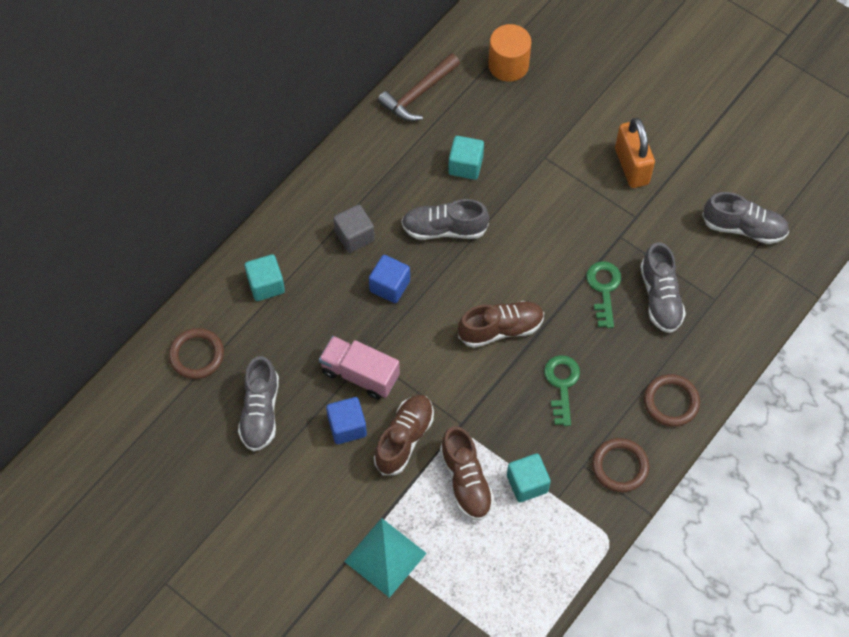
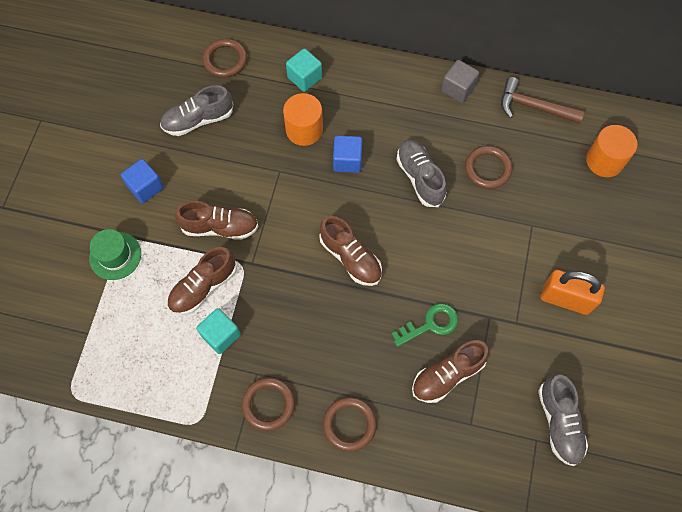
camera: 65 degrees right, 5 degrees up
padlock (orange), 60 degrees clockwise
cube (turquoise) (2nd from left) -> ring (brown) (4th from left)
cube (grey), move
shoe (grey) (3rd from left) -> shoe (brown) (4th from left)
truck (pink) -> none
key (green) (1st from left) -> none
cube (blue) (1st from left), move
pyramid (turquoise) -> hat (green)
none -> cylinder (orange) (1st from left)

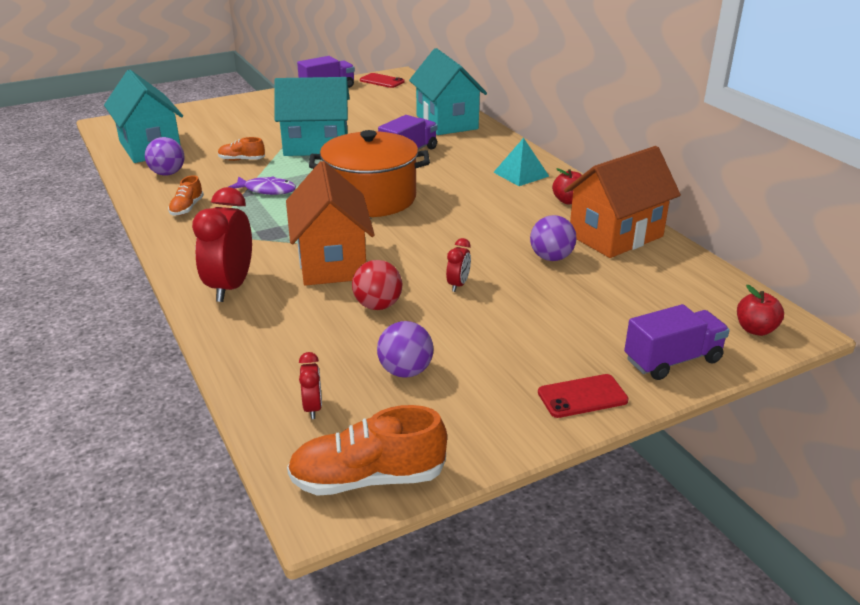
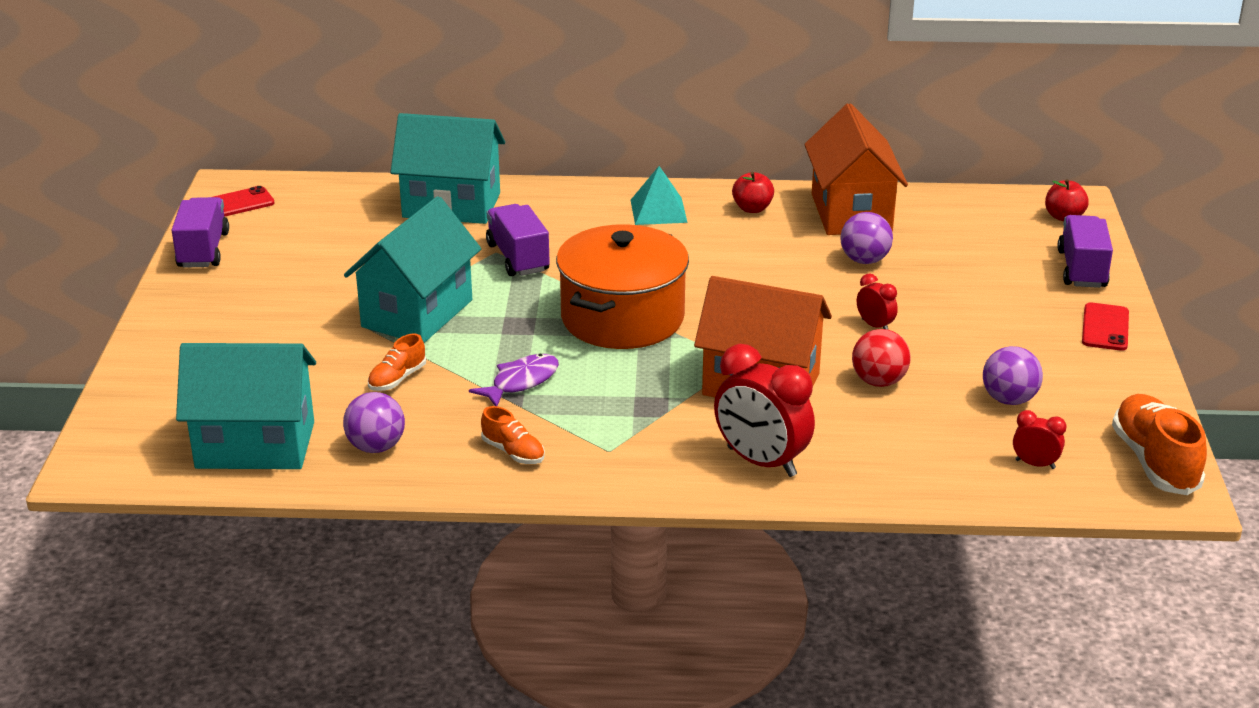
camera: 60 degrees left, 0 degrees up
shoe (orange) (3rd from left), 150 degrees clockwise

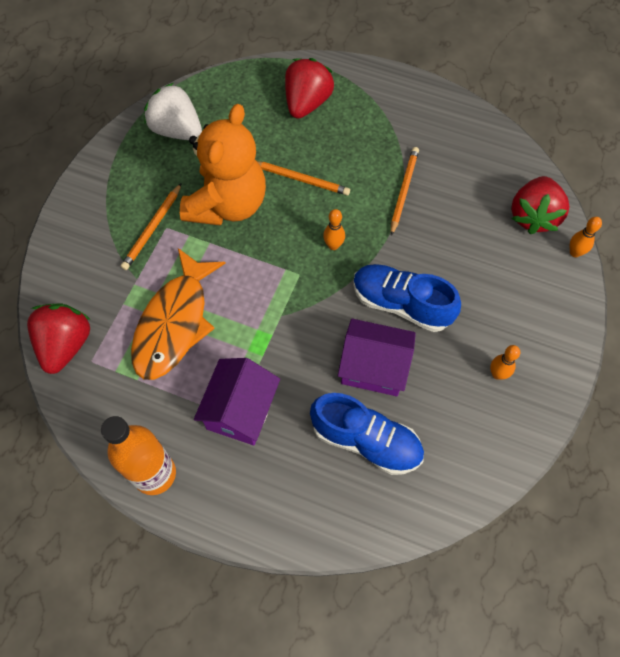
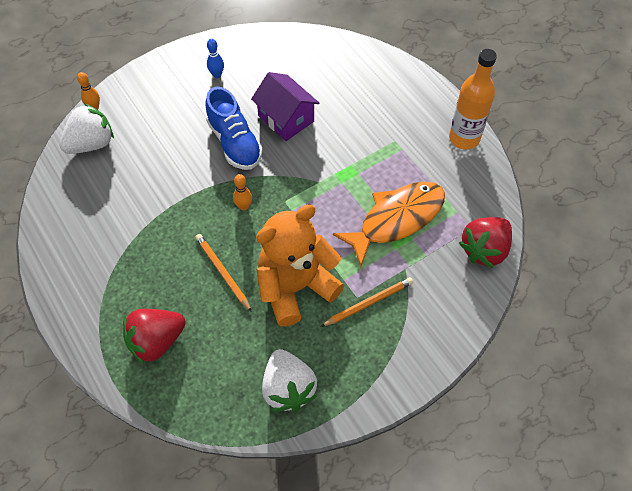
camera: 145 degrees left, 5 degrees down
pencil (orange) (3rd from left) -> none
strawberry (red) (3rd from left) -> strawberry (white) (1st from left)
bowling pin (orange) (2nd from left) -> bowling pin (blue)
house (purple) (1st from left) -> none
shoe (blue) (1st from left) -> none

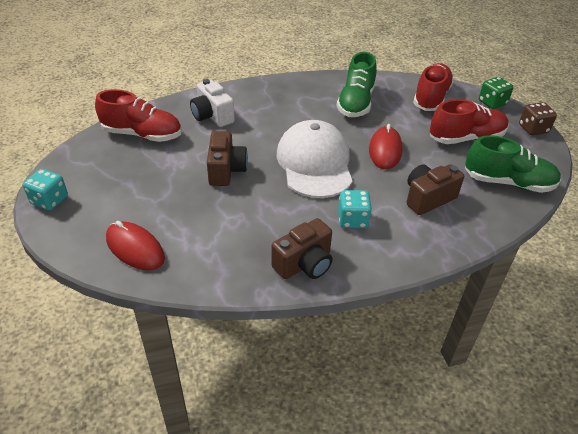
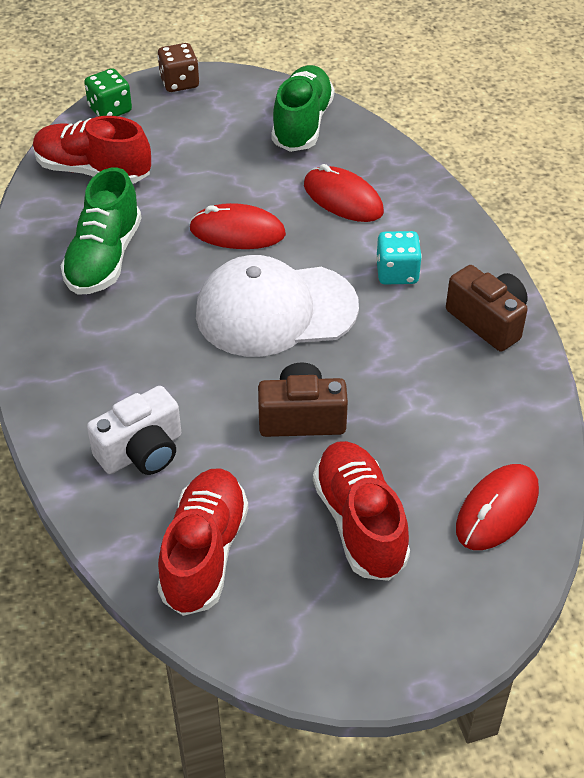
camera: 90 degrees left, 5 degrees up
shoe (green) (1st from left), 90 degrees clockwise
shoe (red) (3rd from left), move
camera (brown) (3rd from left) -> mouse (red) (2nd from left)
dice (turquoise) (1st from left) -> none

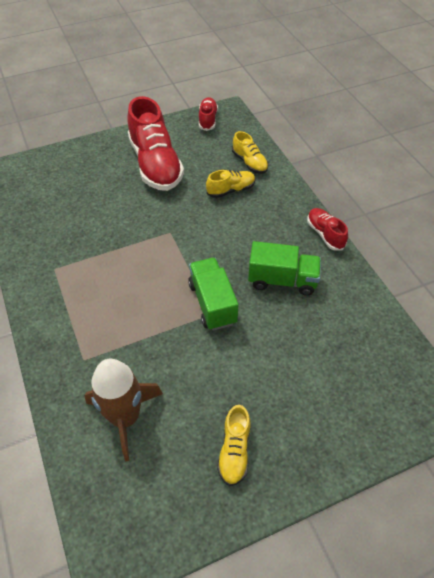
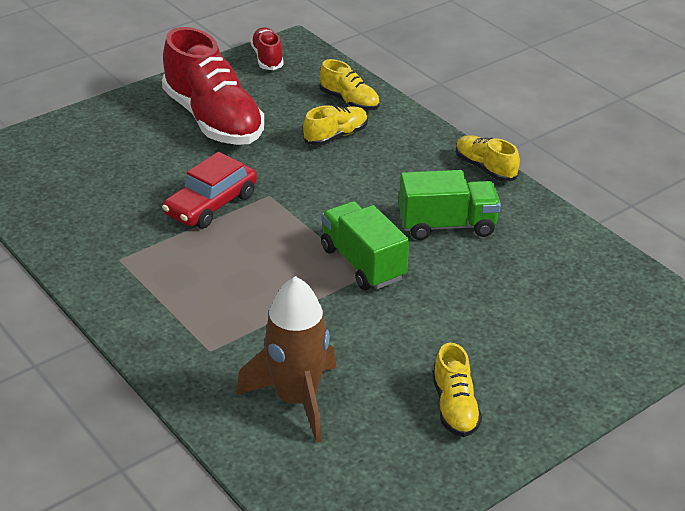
camera: 15 degrees left, 15 degrees down
shoe (red) (3rd from left) -> shoe (yellow) (4th from left)
none -> car (red)

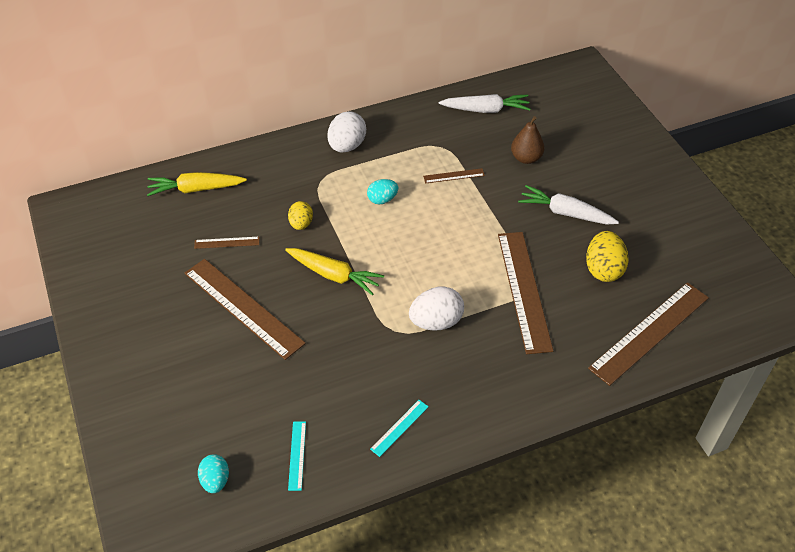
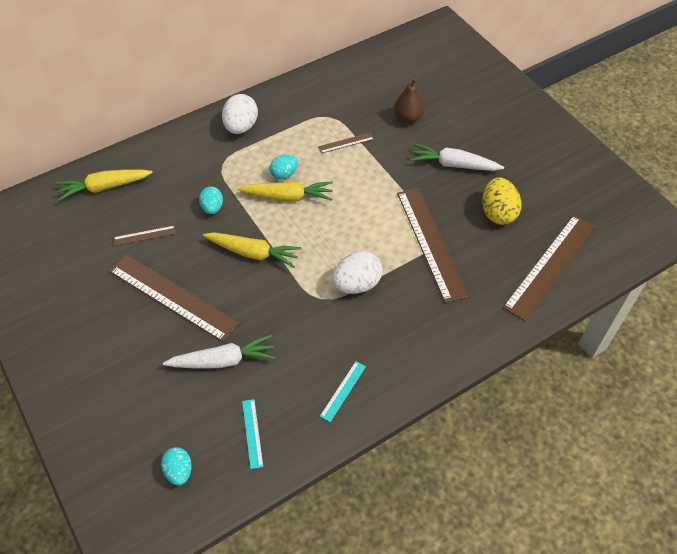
camera: 10 degrees left, 5 degrees up
carrot (white) (1st from left), move
egg (yellow) (1st from left) -> egg (turquoise) (2nd from left)
none -> carrot (yellow) (3rd from left)

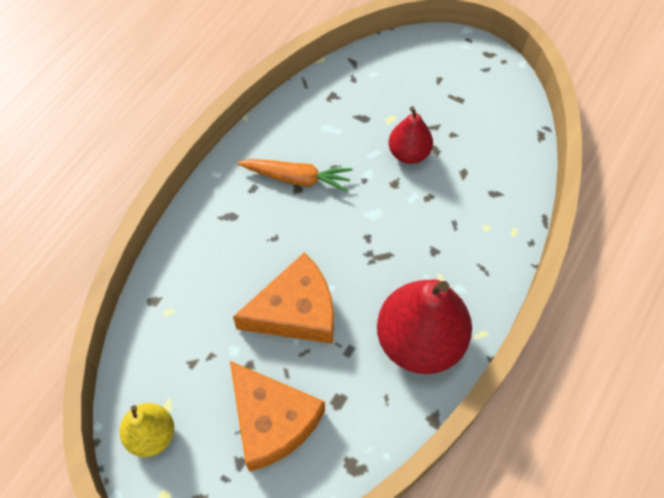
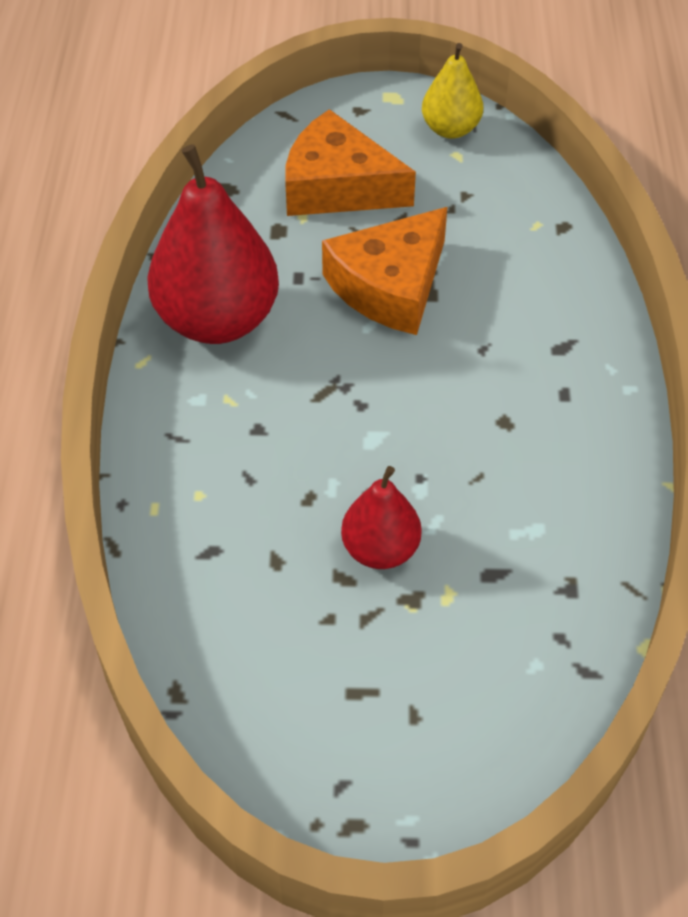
camera: 150 degrees right, 10 degrees down
carrot (orange) -> none

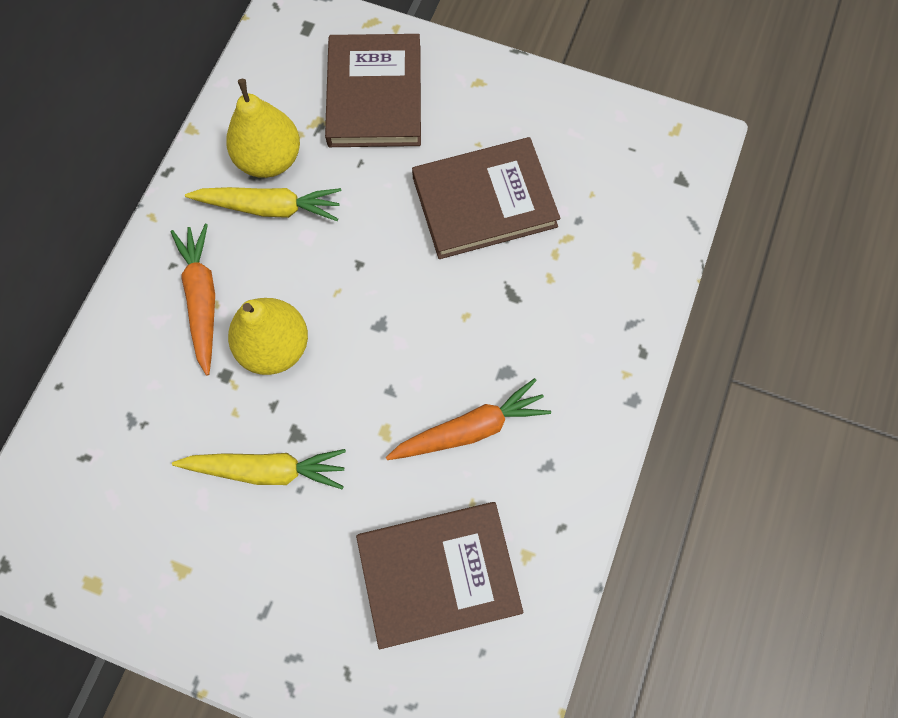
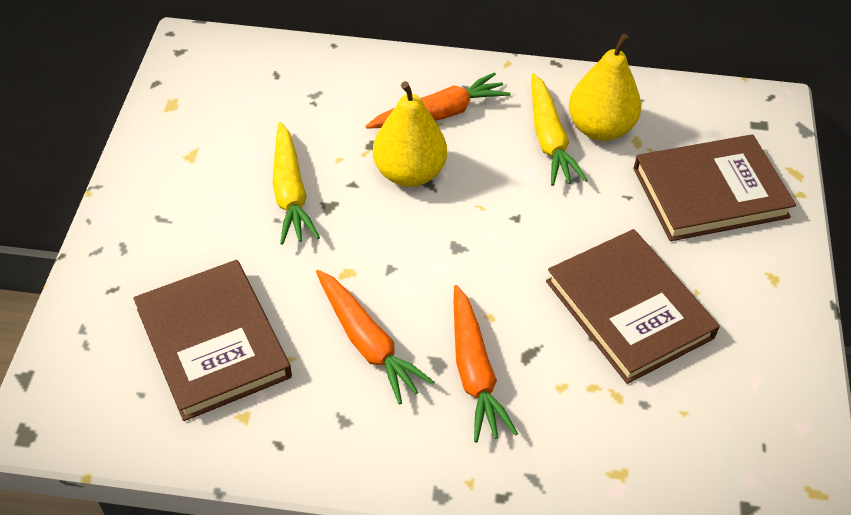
camera: 75 degrees right, 20 degrees down
none -> carrot (orange) (3rd from left)

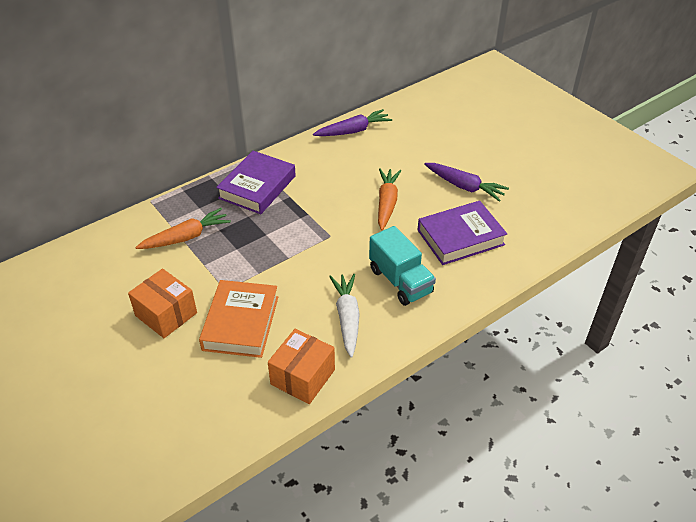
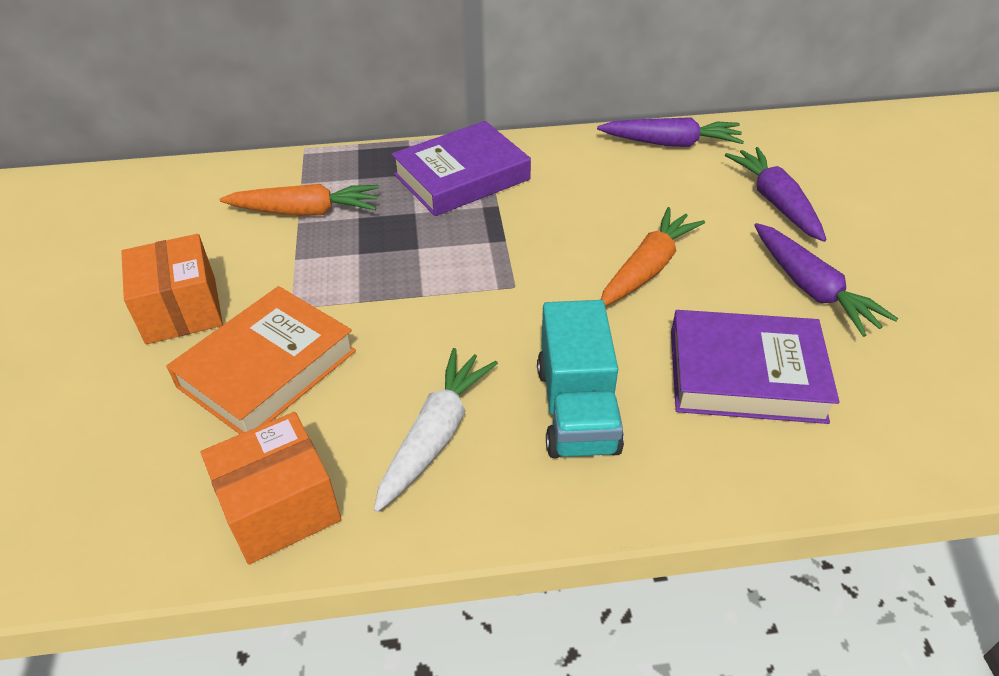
camera: 30 degrees right, 0 degrees up
none -> carrot (purple) (2nd from left)

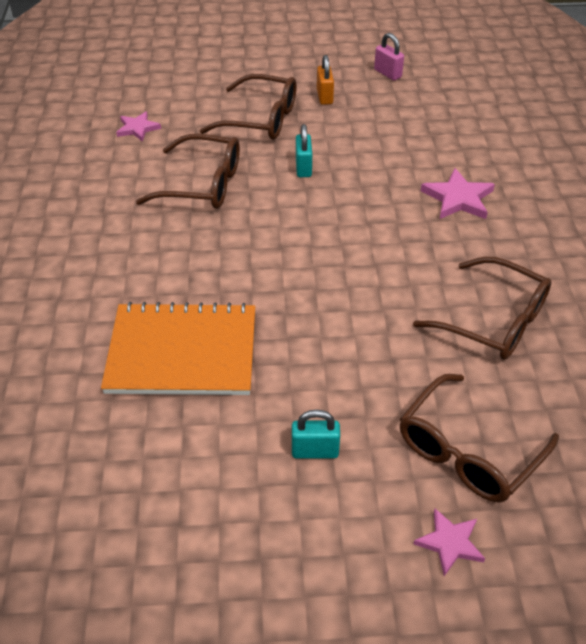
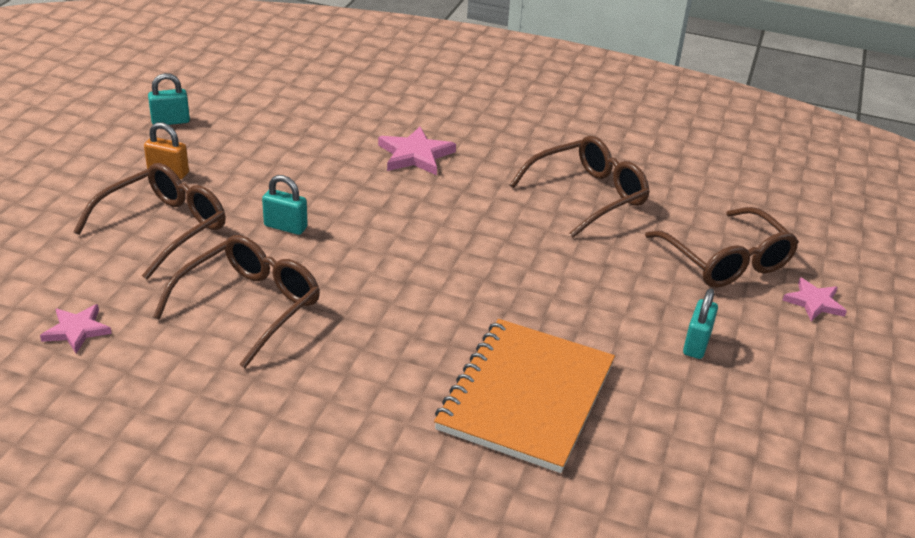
camera: 70 degrees left, 10 degrees down
padlock (pink) -> padlock (turquoise) (1st from left)

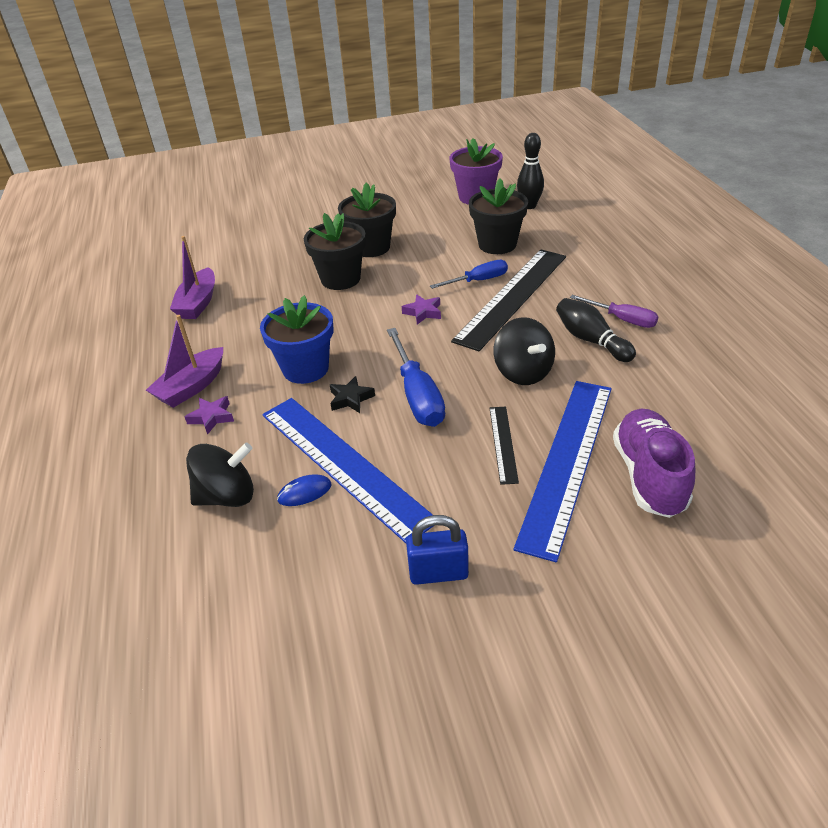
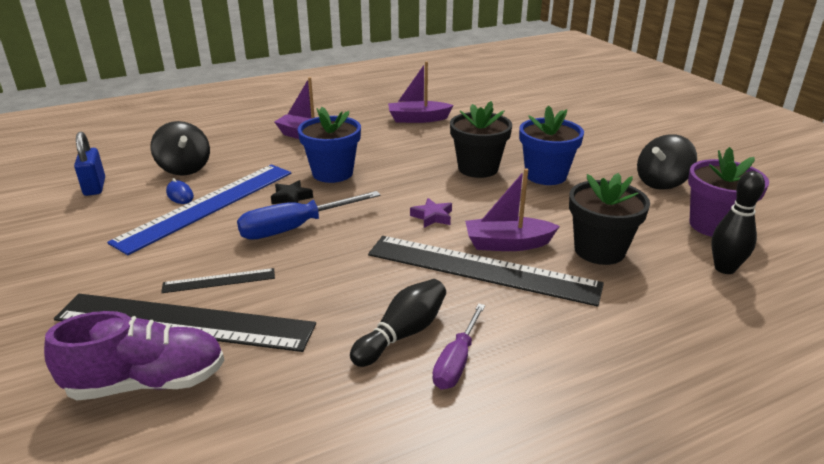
camera: 75 degrees right, 10 degrees down
flower pot (black) (2nd from left) -> flower pot (blue) (2nd from left)
screwdriver (blue) (2nd from left) -> boat (purple) (3rd from left)
spinning top (black) (2nd from left), move
ruler (blue) (2nd from left) -> ruler (black) (1st from left)
star (purple) (1st from left) -> none
padlock (blue), move

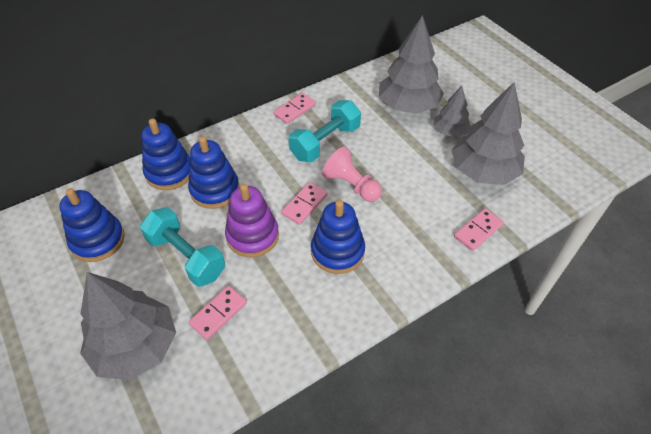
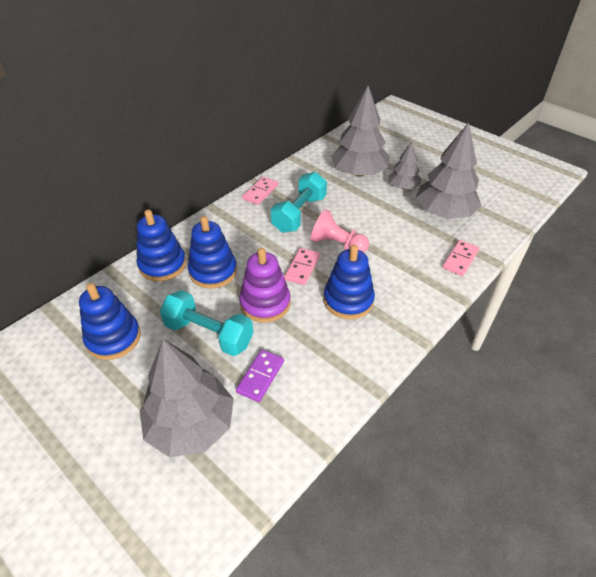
camera: 15 degrees left, 5 degrees down
domino (pink) (1st from left) -> domino (purple)

